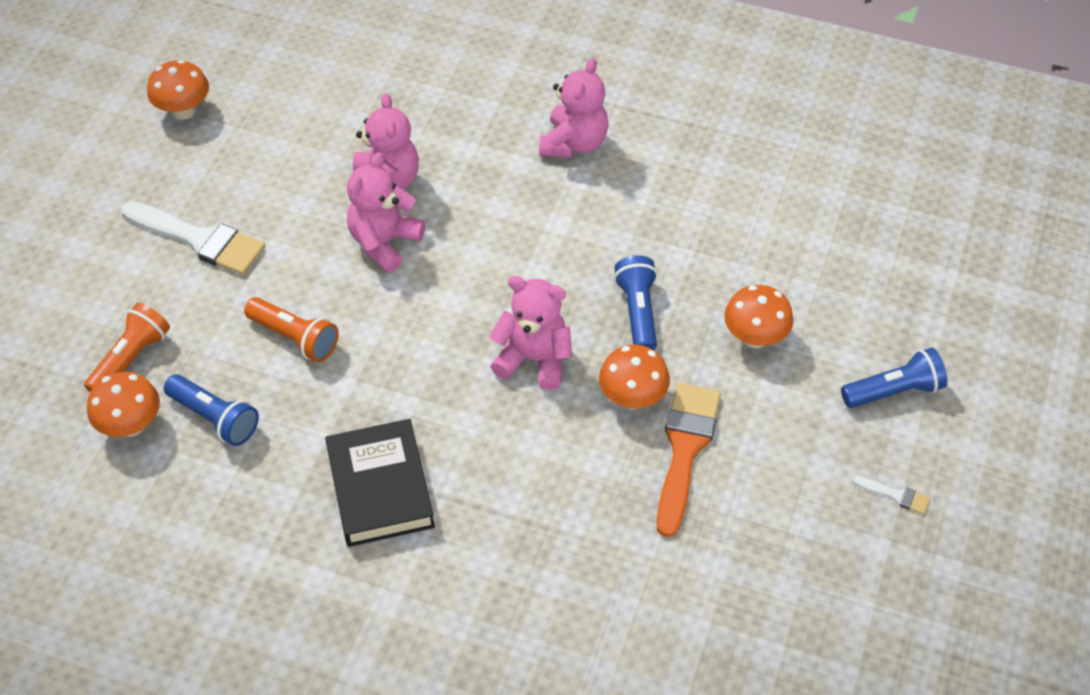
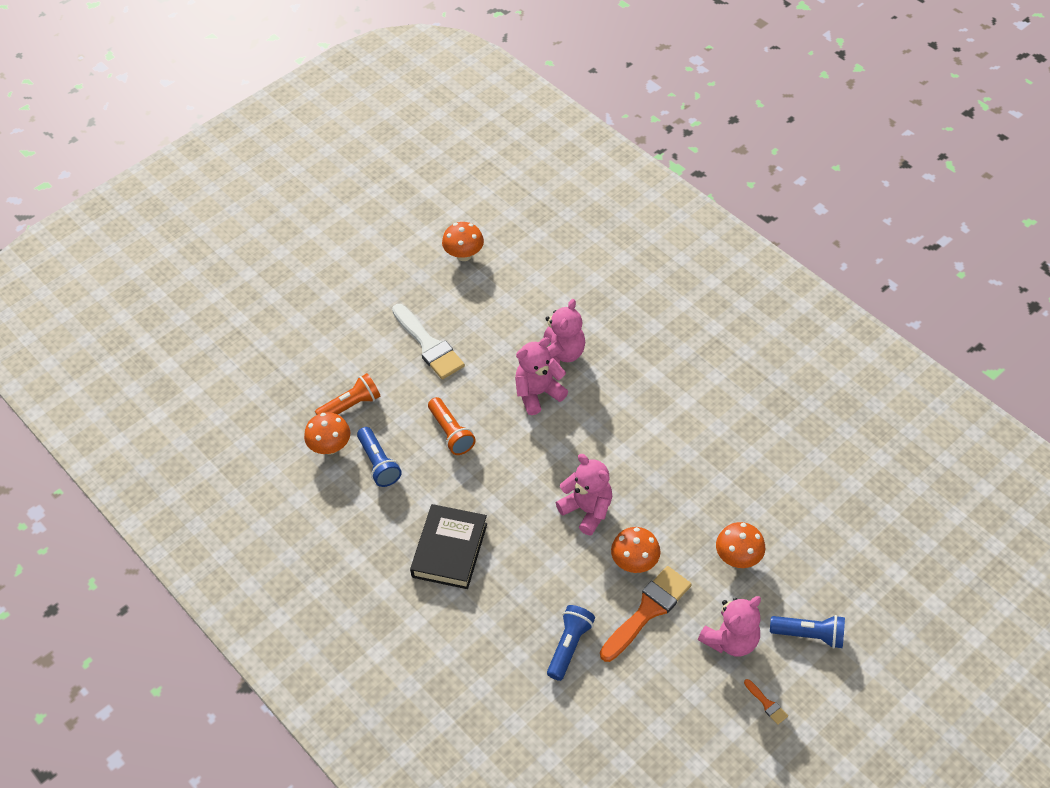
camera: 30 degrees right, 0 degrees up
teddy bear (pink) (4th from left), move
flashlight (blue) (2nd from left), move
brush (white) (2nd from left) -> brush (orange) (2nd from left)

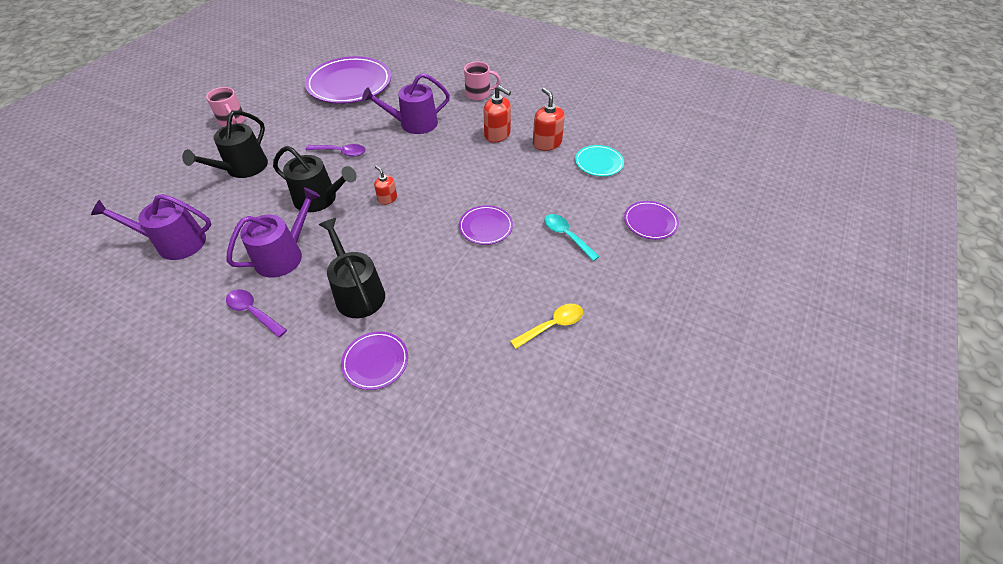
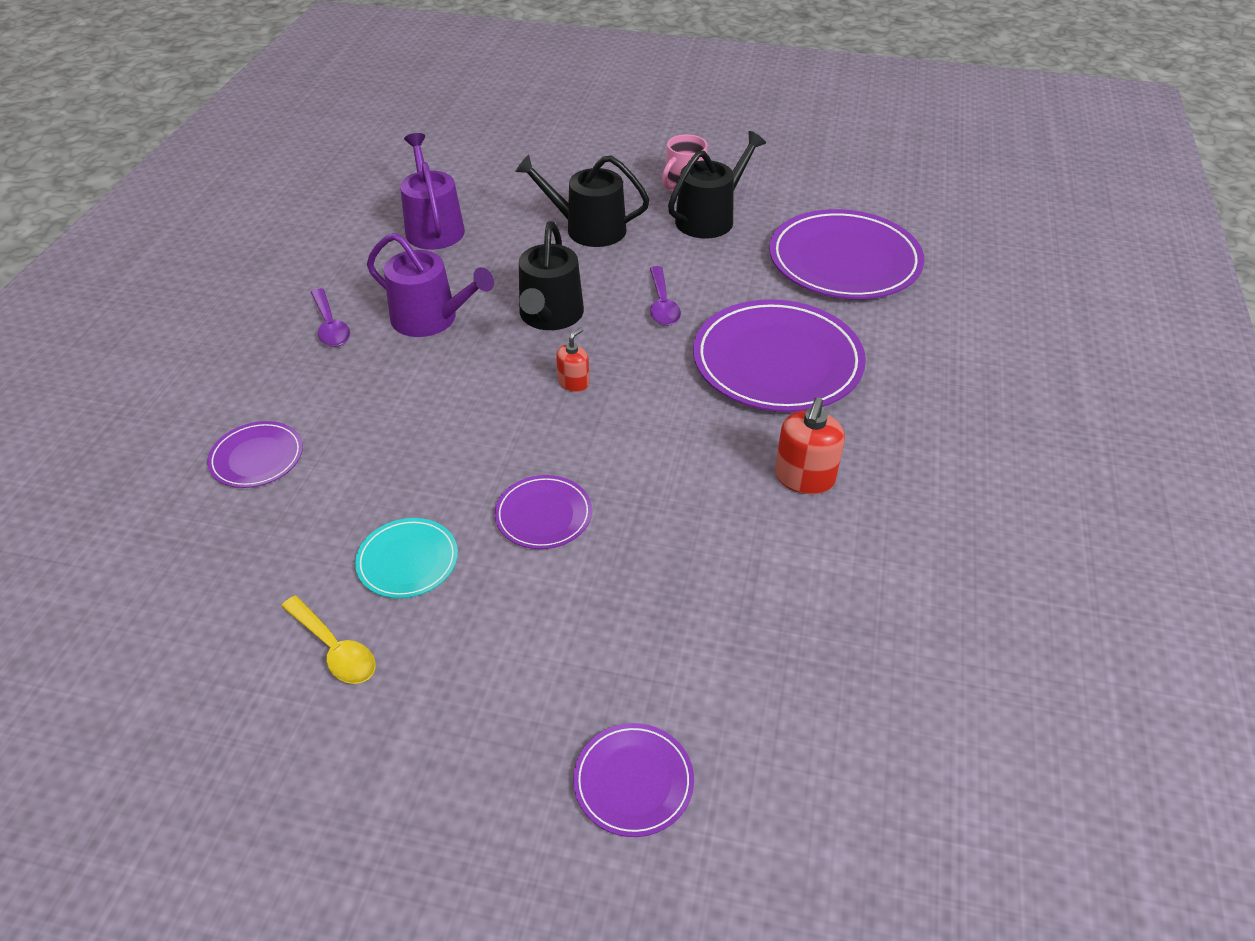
camera: 75 degrees right, 5 degrees down
mug (pink) (2nd from left) -> none
watering can (purple) (3rd from left) -> plate (purple) (4th from left)
soap dispenser (red) (3rd from left) -> none
plate (turquoise), move
spoon (turquoise) -> none
watering can (black) (3rd from left), move
spoon (purple) (1st from left), 135 degrees clockwise

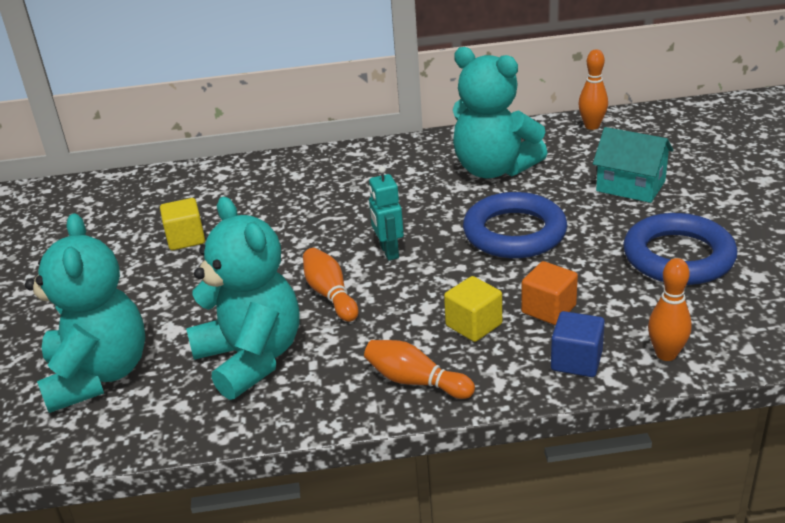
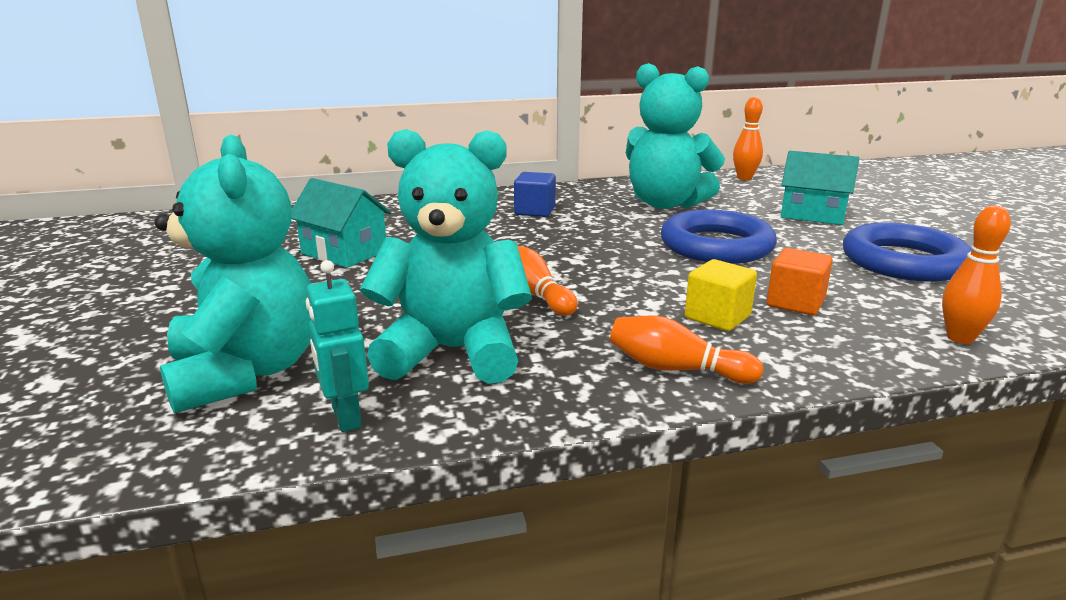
camera: 10 degrees left, 10 degrees down
robot (turquoise), move
teddy bear (turquoise) (2nd from left), 45 degrees counterclockwise
cube (yellow) (1st from left) -> house (turquoise) (1st from left)
cube (blue), move

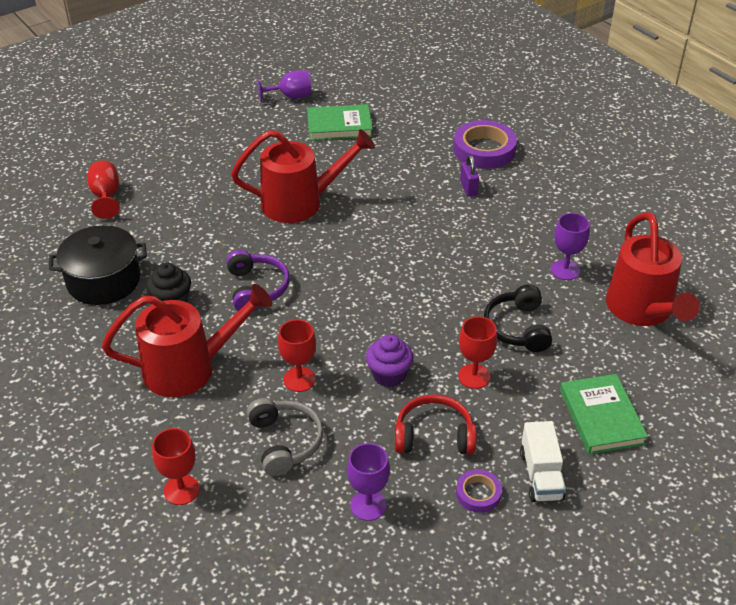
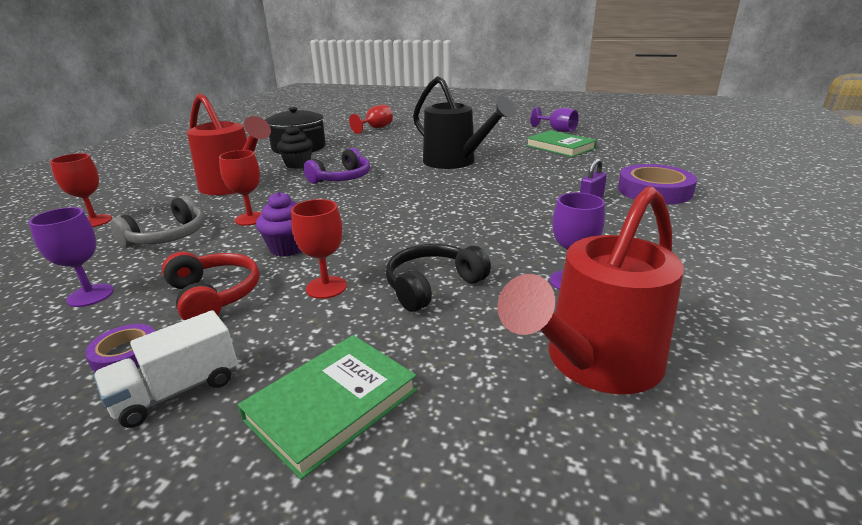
camera: 55 degrees right, 15 degrees down
watering can (red) (2nd from left) -> watering can (black)

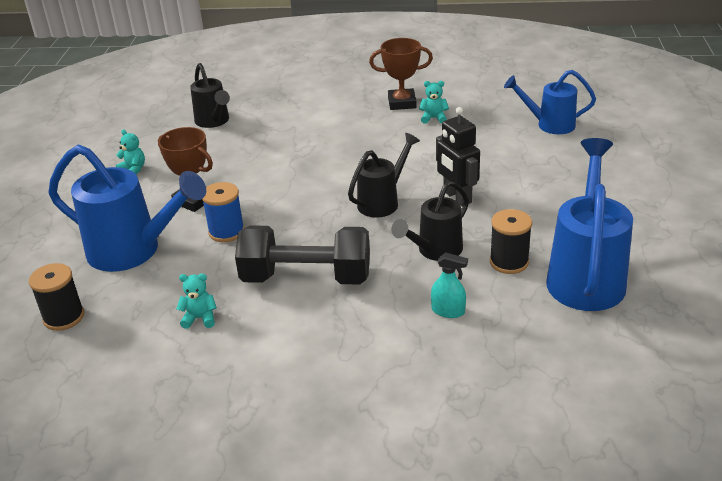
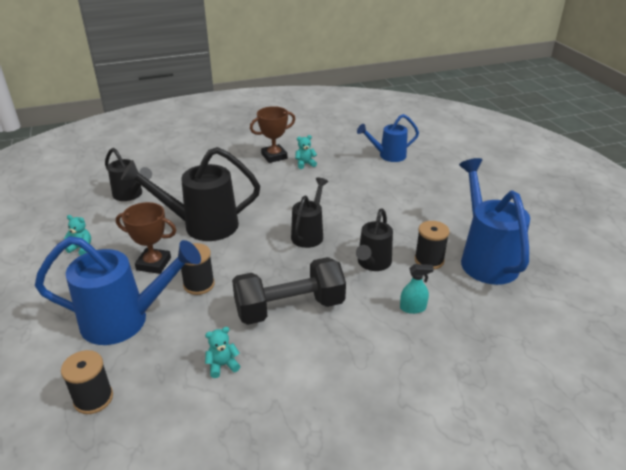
camera: 25 degrees left, 0 degrees up
robot (black) -> none
spool (blue) -> spool (black) (2nd from left)
none -> watering can (black) (2nd from left)

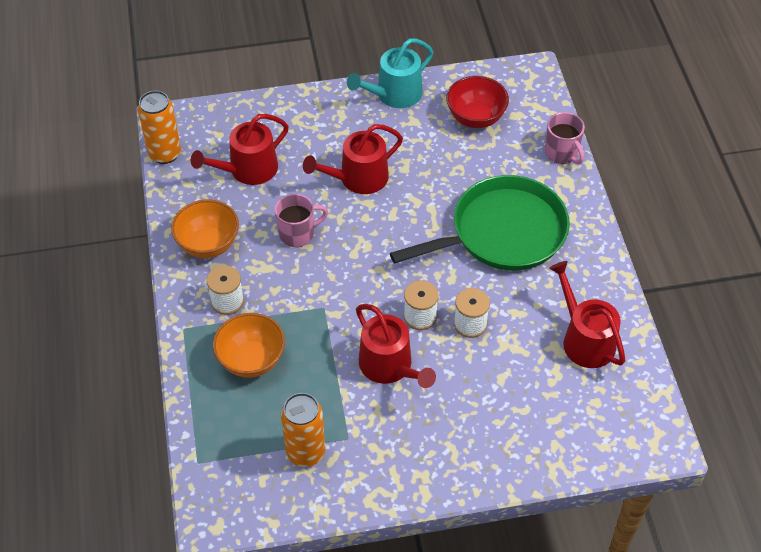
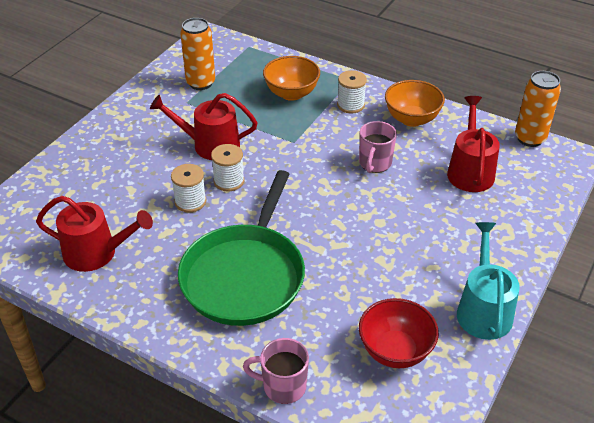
camera: 130 degrees right, 10 degrees down
watering can (red) (2nd from left) -> none

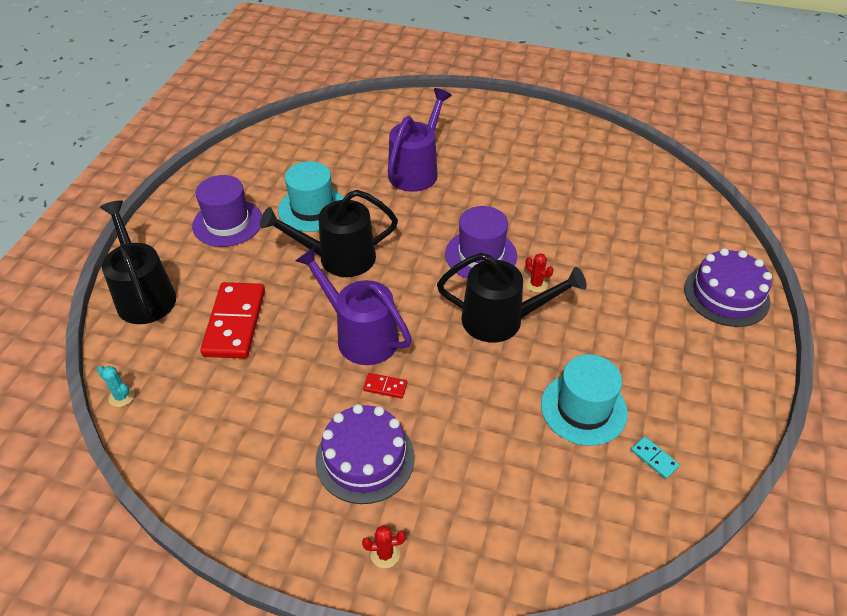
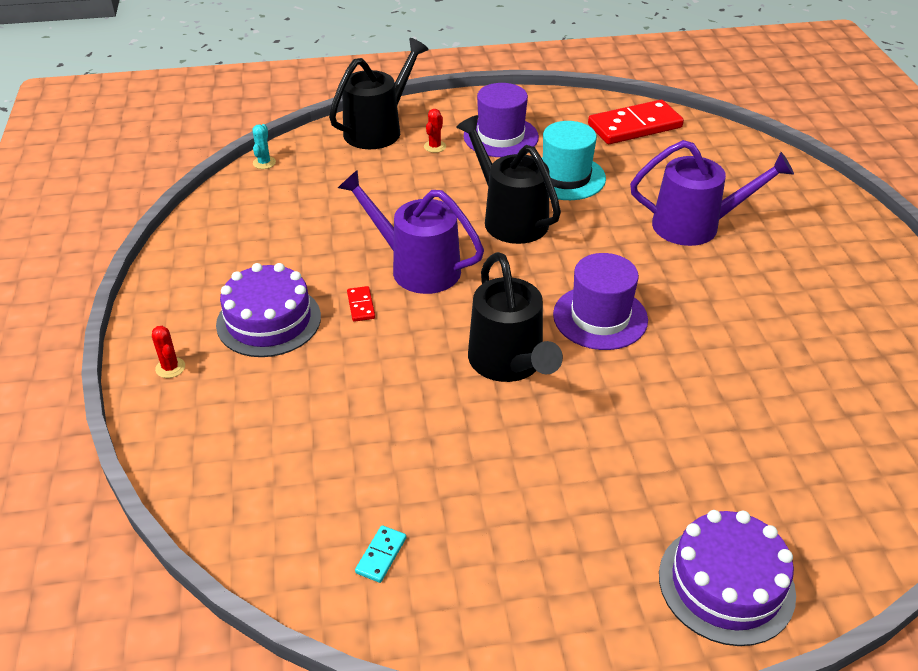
camera: 65 degrees right, 5 degrees down
watering can (purple) (1st from left), 75 degrees counterclockwise
cactus (red) (2nd from left), move
domino (red) (1st from left in the first image) -> domino (red) (2nd from left), move
hat (turquoise) (2nd from left) -> none

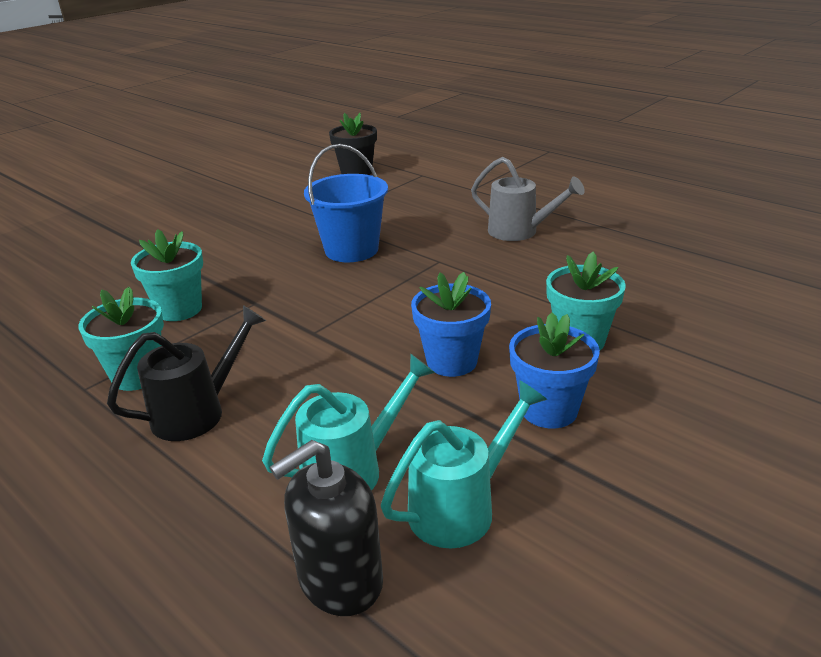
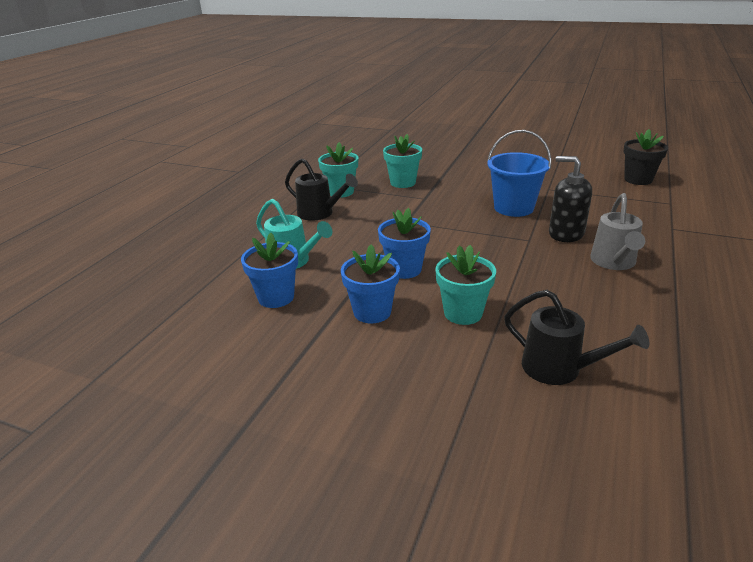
camera: 70 degrees right, 0 degrees up
watering can (turquoise) (2nd from left) -> flower pot (blue) (1st from left)
soap dispenser (black), move
none -> watering can (black) (2nd from left)

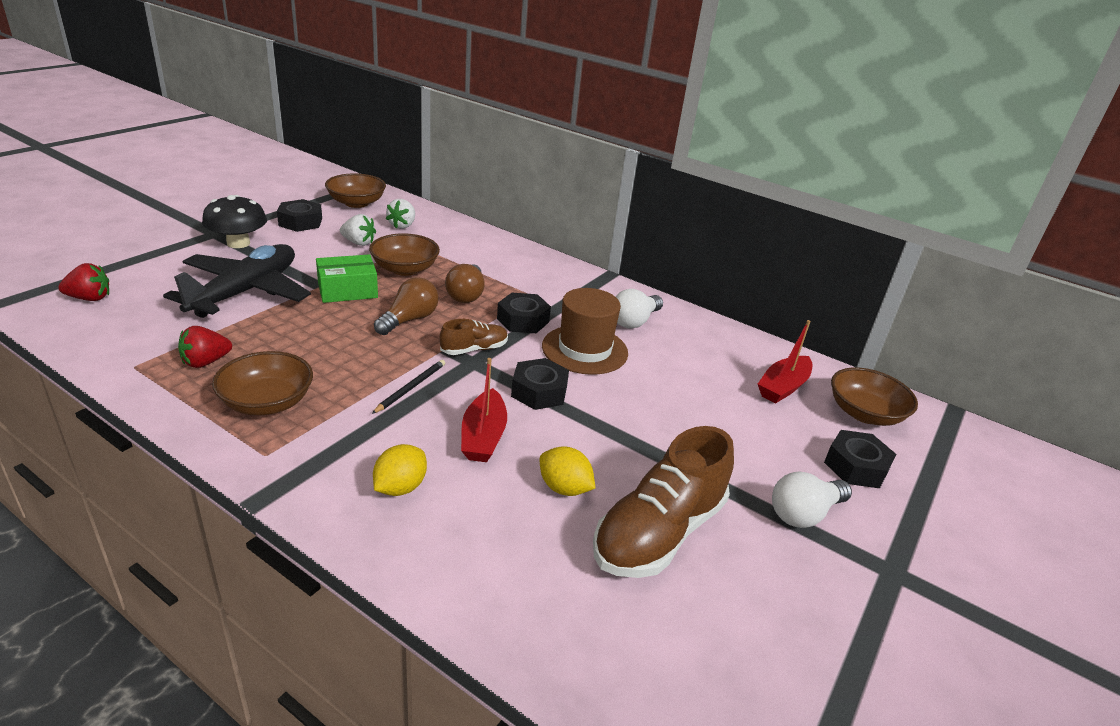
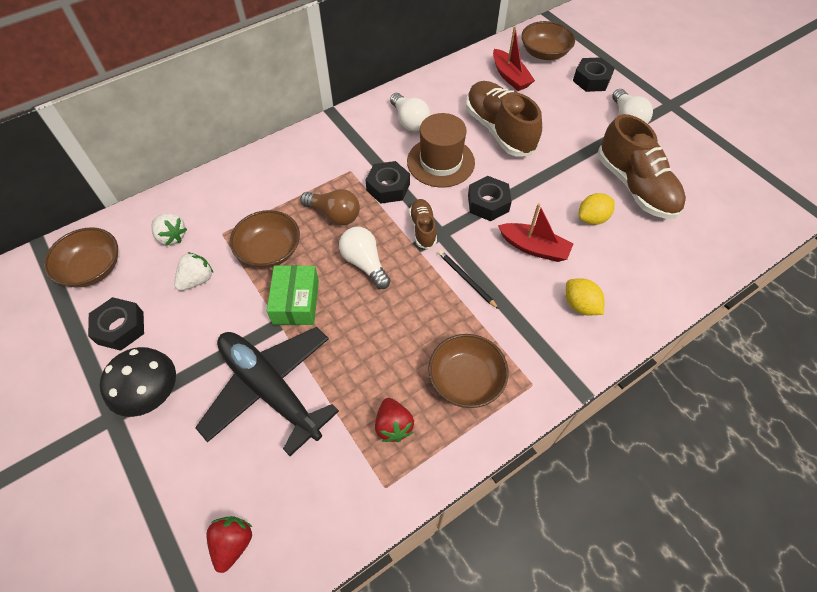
camera: 65 degrees left, 25 degrees up
light bulb (brown) (1st from left) -> light bulb (white) (1st from left)
none -> shoe (brown) (2nd from left)

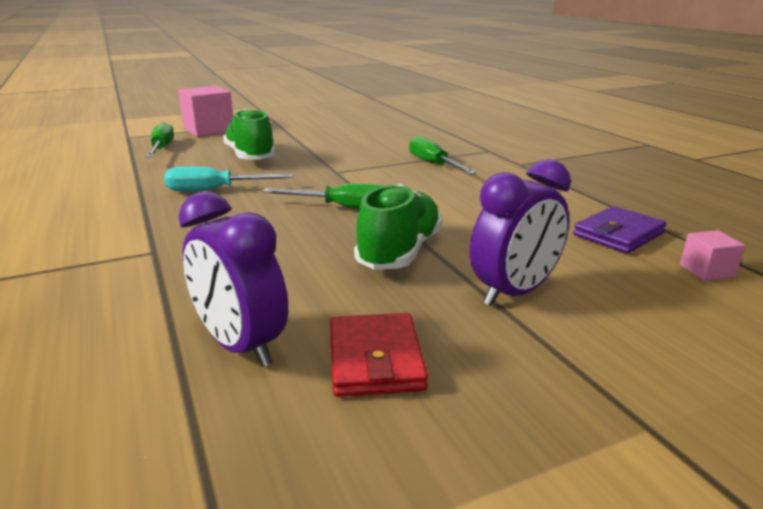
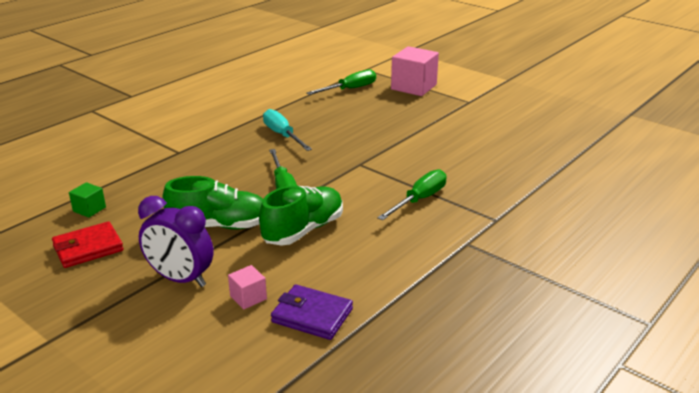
camera: 65 degrees right, 5 degrees up
shoe (green) (1st from left in the first image) -> shoe (green) (2nd from left), move
clock (purple) (1st from left) -> cube (green)
cube (pink) (2nd from left in the first image) -> cube (pink) (1st from left), move

